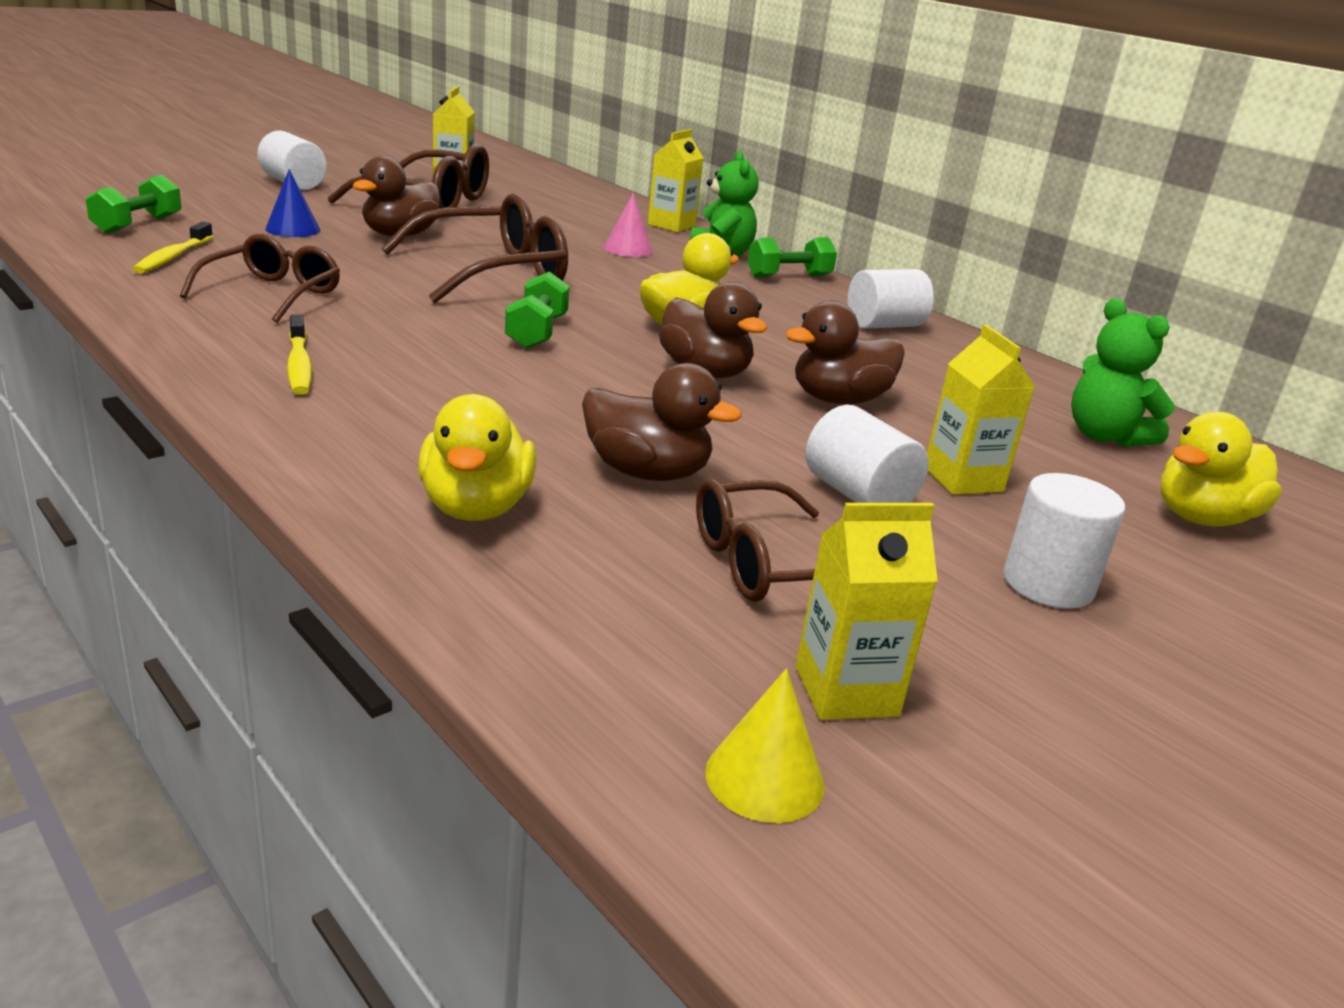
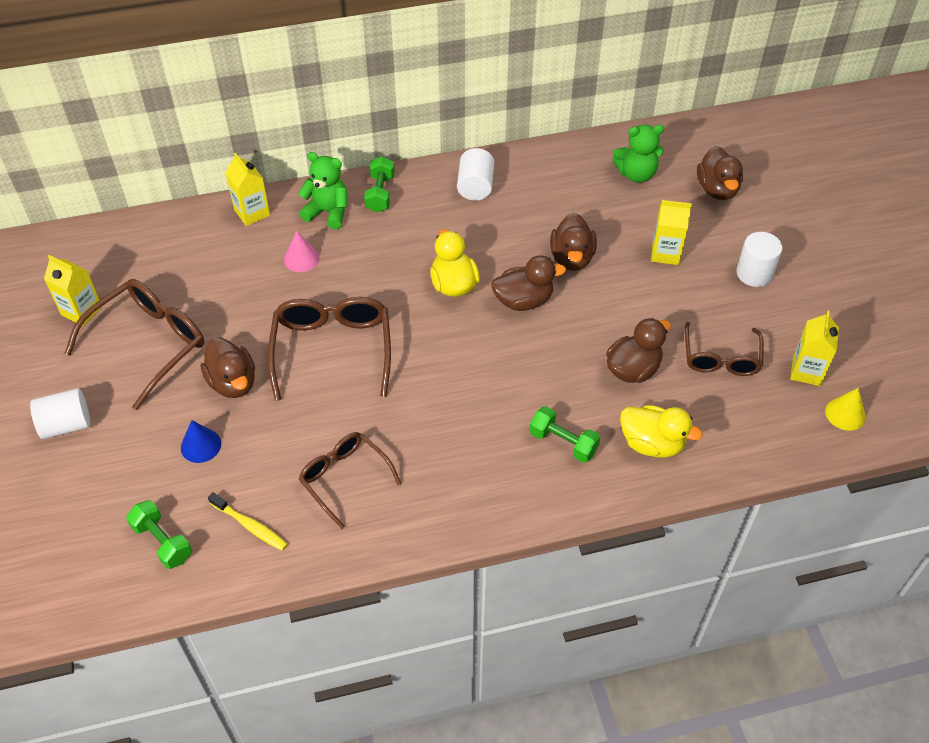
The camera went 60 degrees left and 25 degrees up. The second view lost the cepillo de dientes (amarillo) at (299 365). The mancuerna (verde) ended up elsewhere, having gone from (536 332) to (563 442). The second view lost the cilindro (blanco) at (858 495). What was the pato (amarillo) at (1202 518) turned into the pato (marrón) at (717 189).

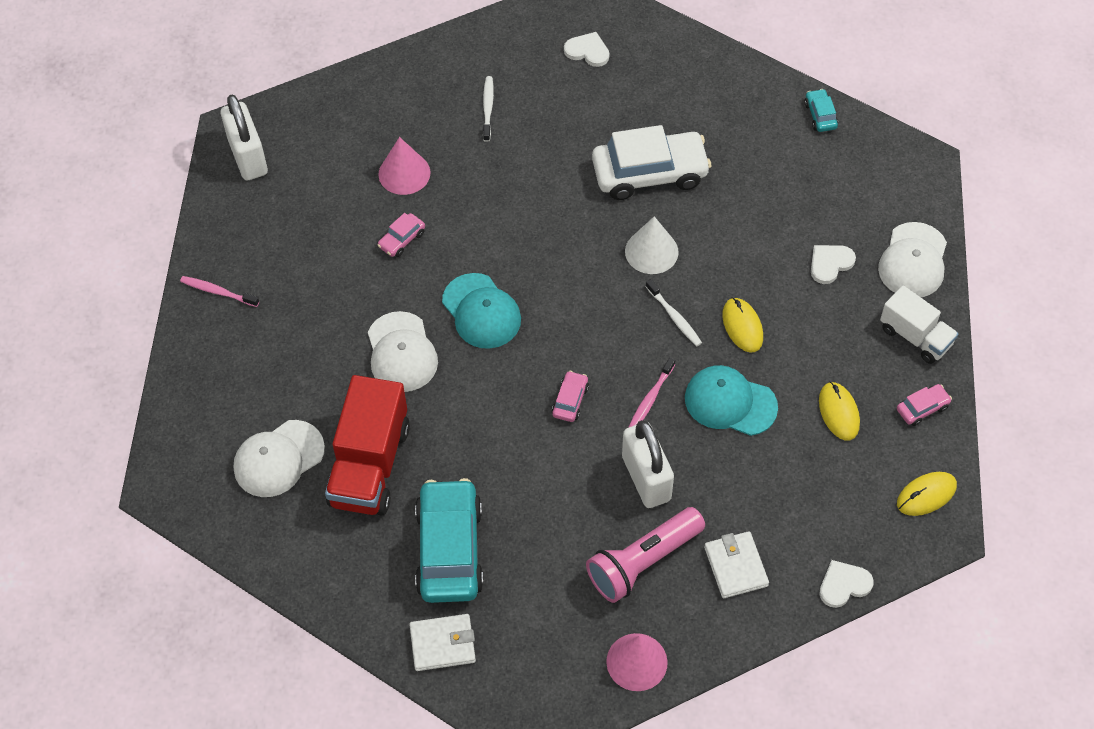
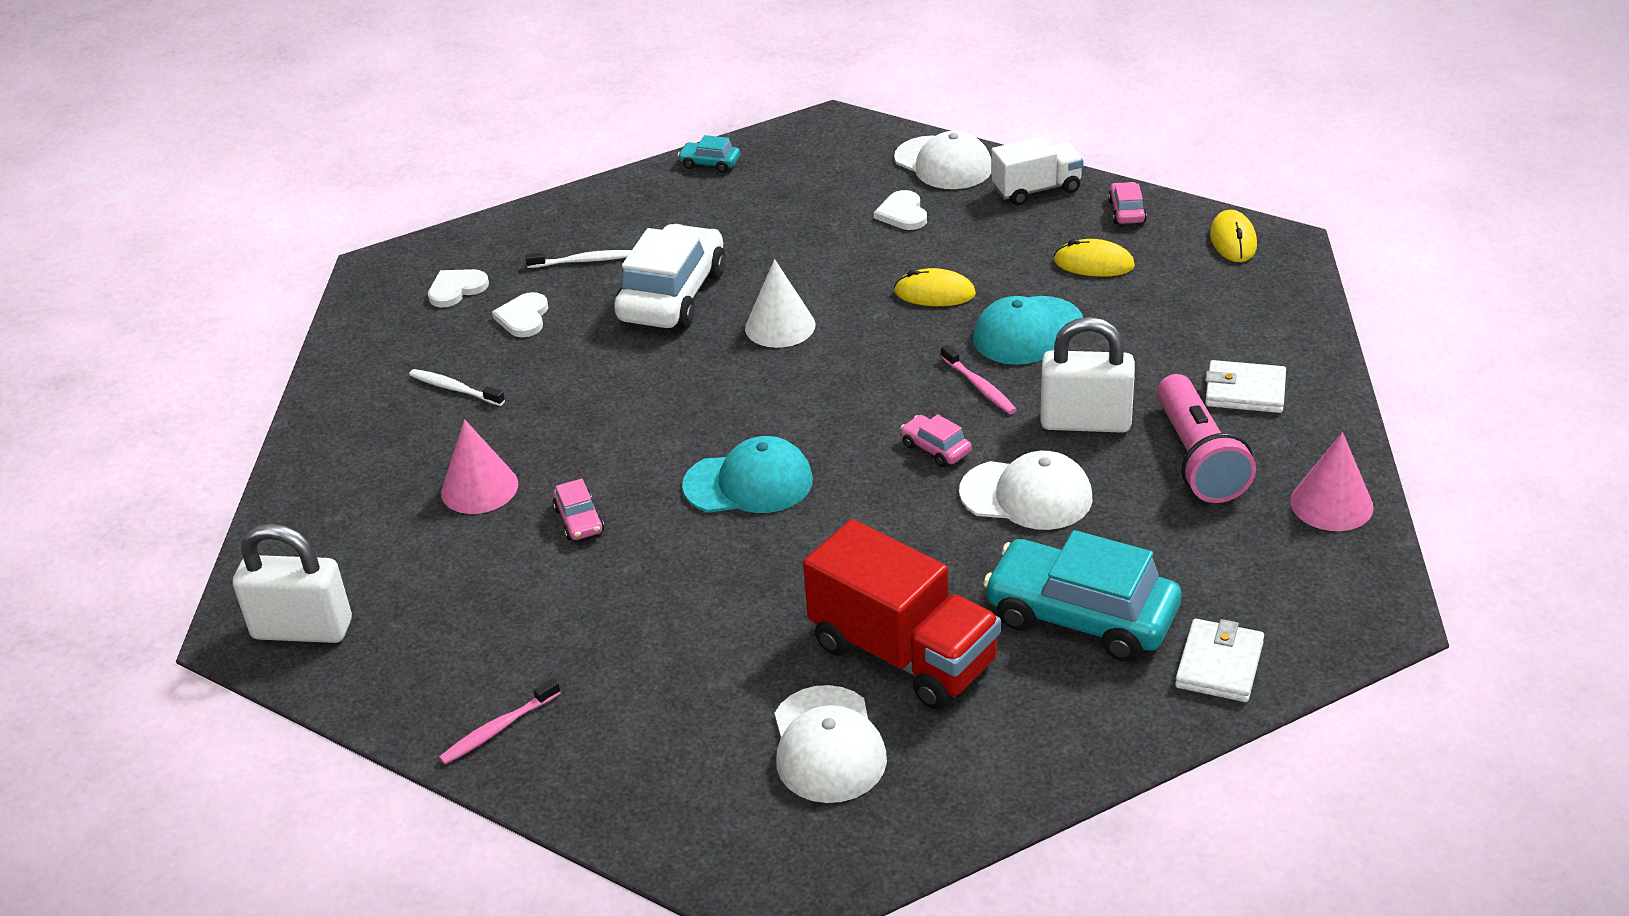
The camera went 60 degrees left and 20 degrees down. The gorra (blanco) ended up elsewhere, having gone from (401 352) to (1026 495). The cepillo de dientes (blanco) ended up elsewhere, having gone from (674 317) to (582 261). The corazón (blanco) ended up elsewhere, having gone from (844 585) to (523 317).

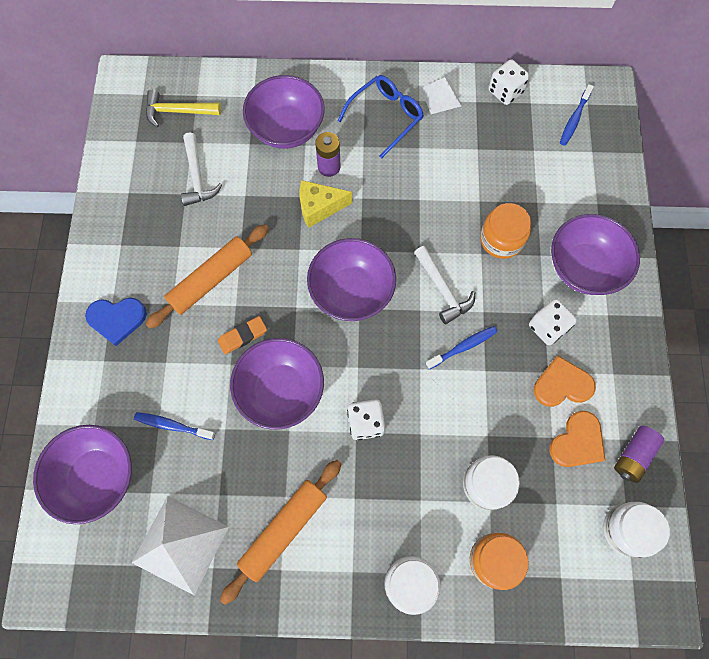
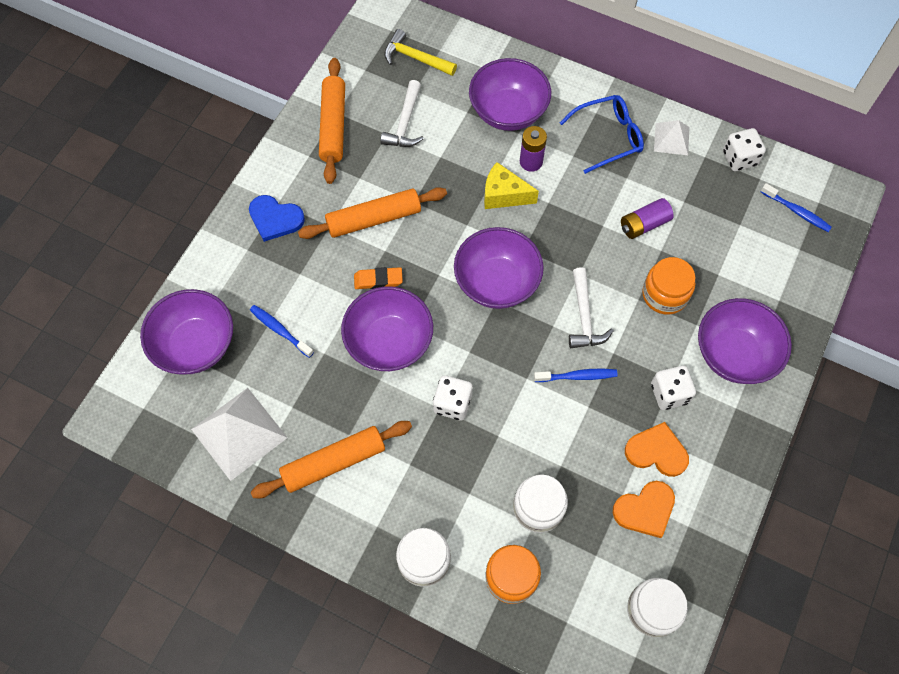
The camera went 25 degrees right and 5 degrees down. The cepillo de dientes (azul) at (574 119) ended up facing another way, 105 degrees counterclockwise from before. The pila (morado) ended up elsewhere, having gone from (633 456) to (644 224). The second view gained the rodillo (naranja) at (333 126).

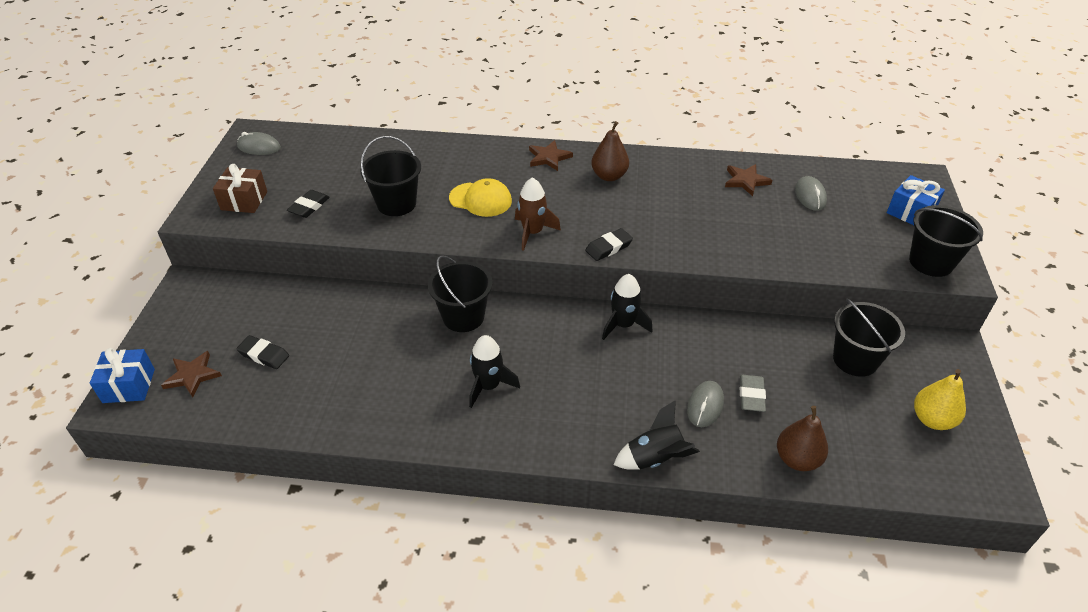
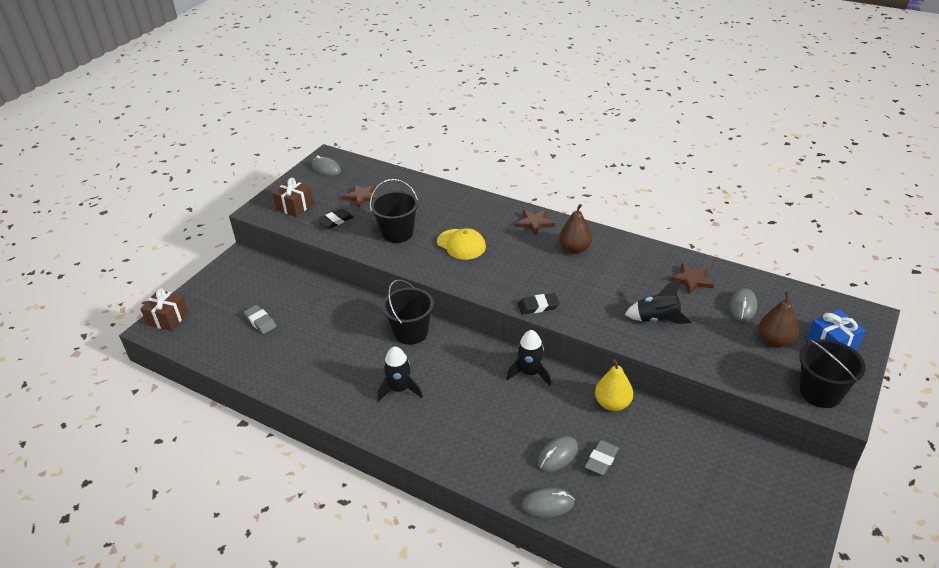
The camera went 25 degrees right and 5 degrees down. What was the regalo (azul) at (129 386) turned into the regalo (marrón) at (168 318). The estrella (marrón) ended up elsewhere, having gone from (192 375) to (362 197). What was the goma de borrar (negro) at (264 355) turned into the goma de borrar (gris) at (260 321). The second view lost the cohete (marrón) at (532 232). The cohete (negro) ended up elsewhere, having gone from (655 458) to (657 319). The pera (marrón) ended up elsewhere, having gone from (797 459) to (775 341). The second view lost the balde (negro) at (855 359). The pera (amarillo) ended up elsewhere, having gone from (932 419) to (612 404). The second view gained the ratón (gris) at (548 504).

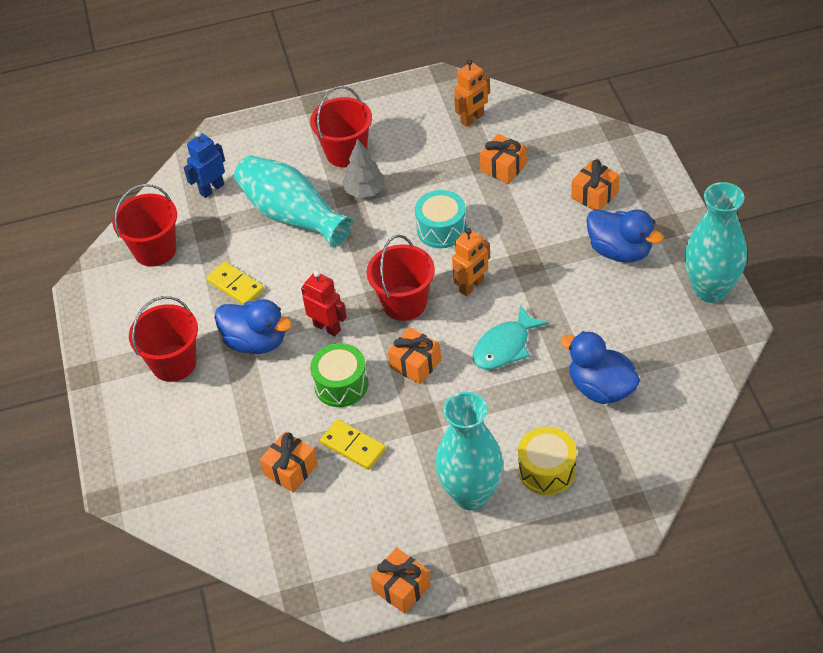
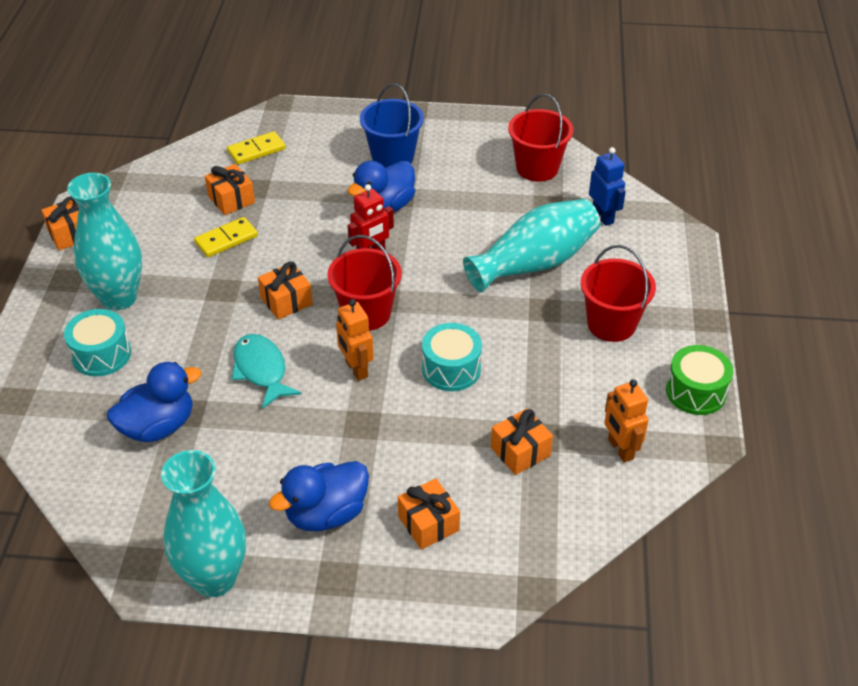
The camera went 105 degrees right and 5 degrees down. What was the balde (rojo) at (174 363) turned into the balde (azul) at (392 157). The ficha de dominó (amarillo) ended up elsewhere, having gone from (235 285) to (256 150). The tambor (verde) ended up elsewhere, having gone from (341 385) to (696 392). The second view lost the árbol (gris) at (365 191). What was the tambor (amarillo) at (547 470) turned into the tambor (turquesa) at (101 354).

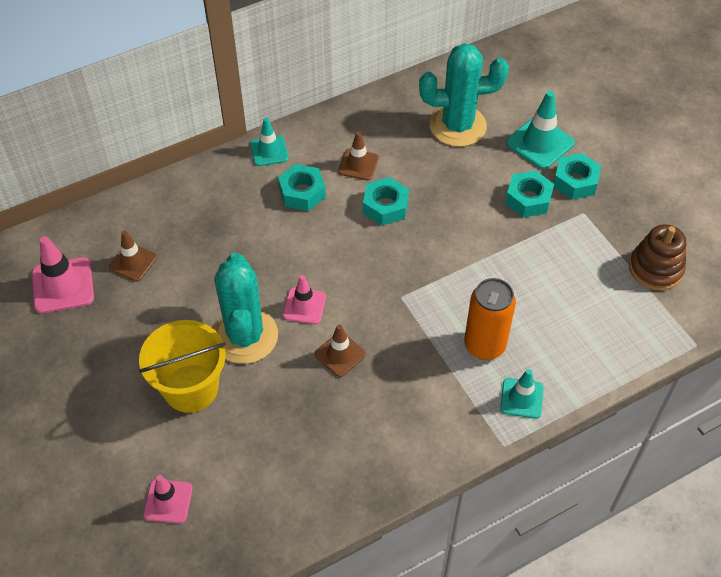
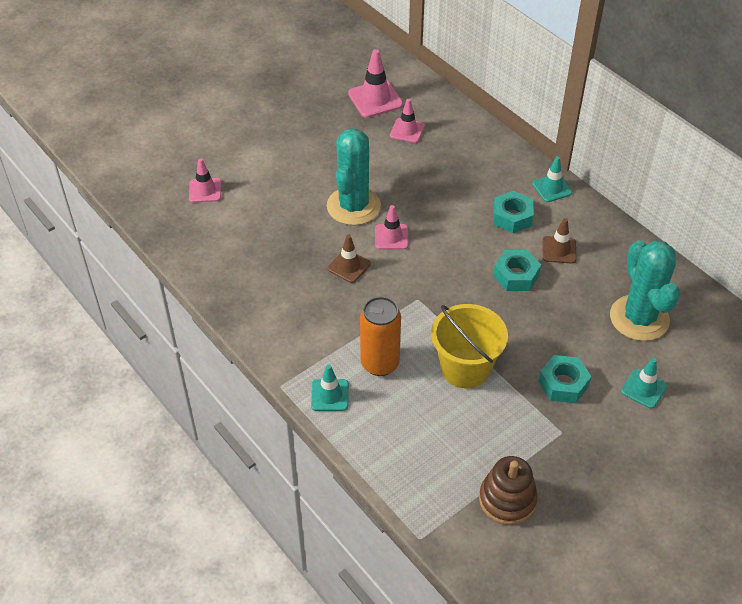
The camera went 80 degrees right and 5 degrees down. What was the cono de tráfico (marrón) at (133 262) turned into the cono de tráfico (rosa) at (407 131). The balde (amarillo) ended up elsewhere, having gone from (191 388) to (465 368). The cactus (turquesa) at (245 336) ended up facing another way, 60 degrees counterclockwise from before. The size of the cono de tráfico (turquesa) at (540 143) changed by a factor of 0.65. The second view lost the tuerca (turquesa) at (575 181).

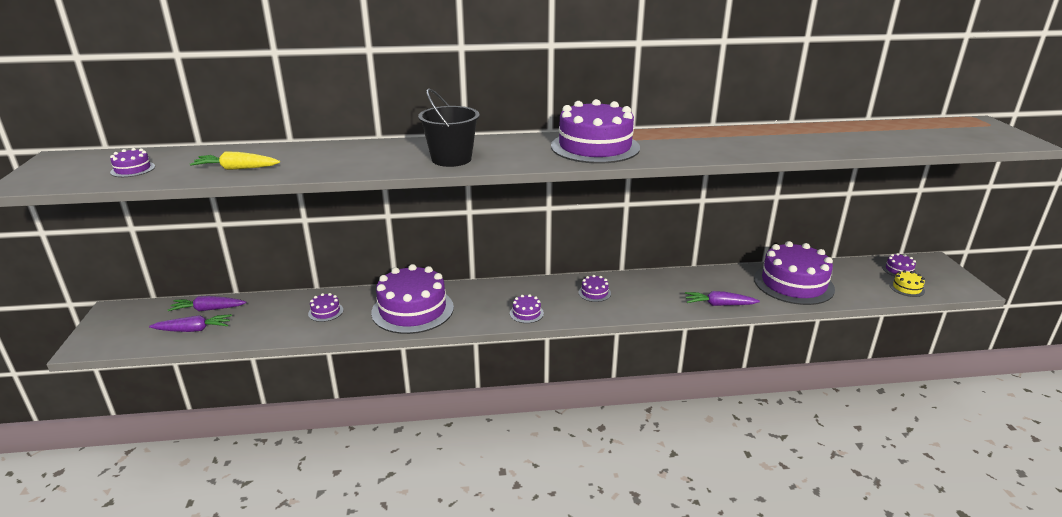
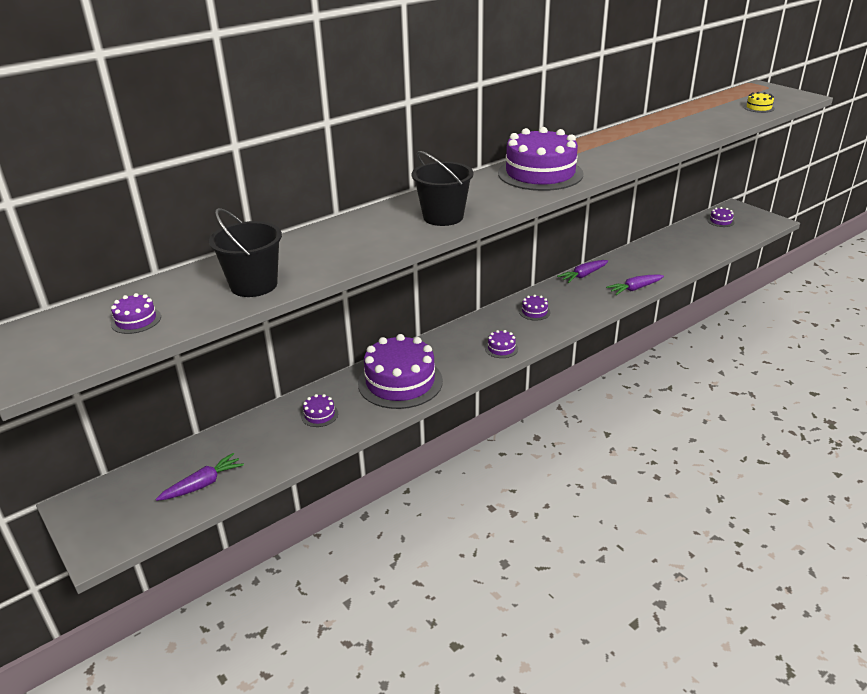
The camera went 30 degrees left and 5 degrees up. The zanahoria (morado) ended up elsewhere, having gone from (208 309) to (583 275). Where the zanahoria (amarillo) stood at (236 169), the balde (negro) came to stand at (254 285). The second view lost the tarta (morado) at (793 284). The tarta (amarillo) ended up elsewhere, having gone from (907 288) to (758 108).

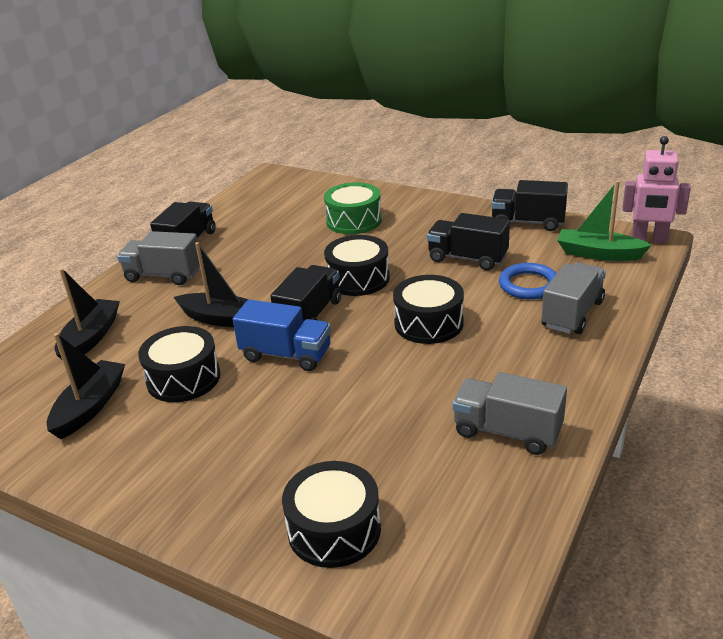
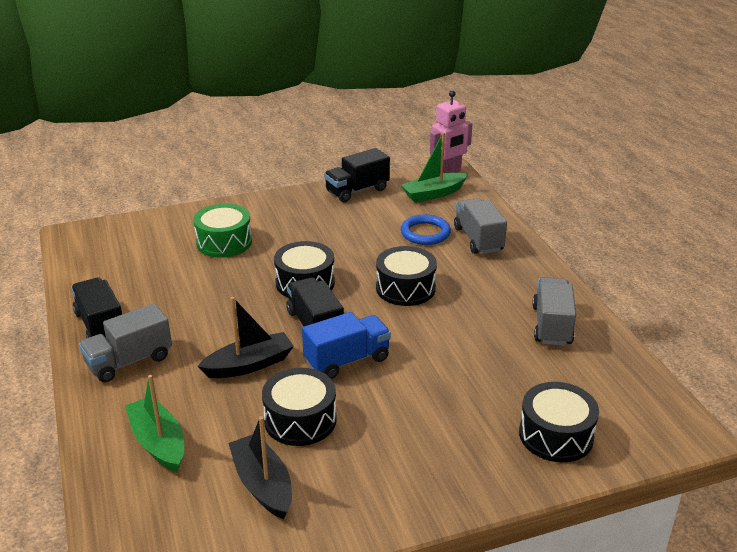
The camera went 50 degrees left and 0 degrees up. What was the barco (negro) at (90 338) turned into the barco (verde) at (158 442). The second view lost the camión (negro) at (467 258). The camión (gris) at (507 431) ended up facing another way, 120 degrees clockwise from before.

